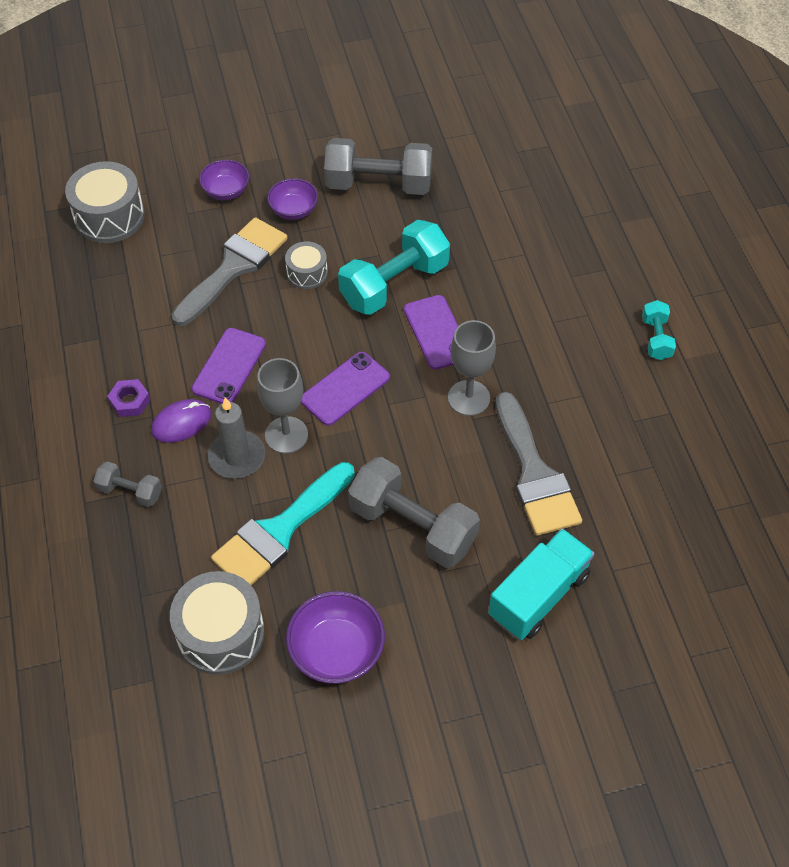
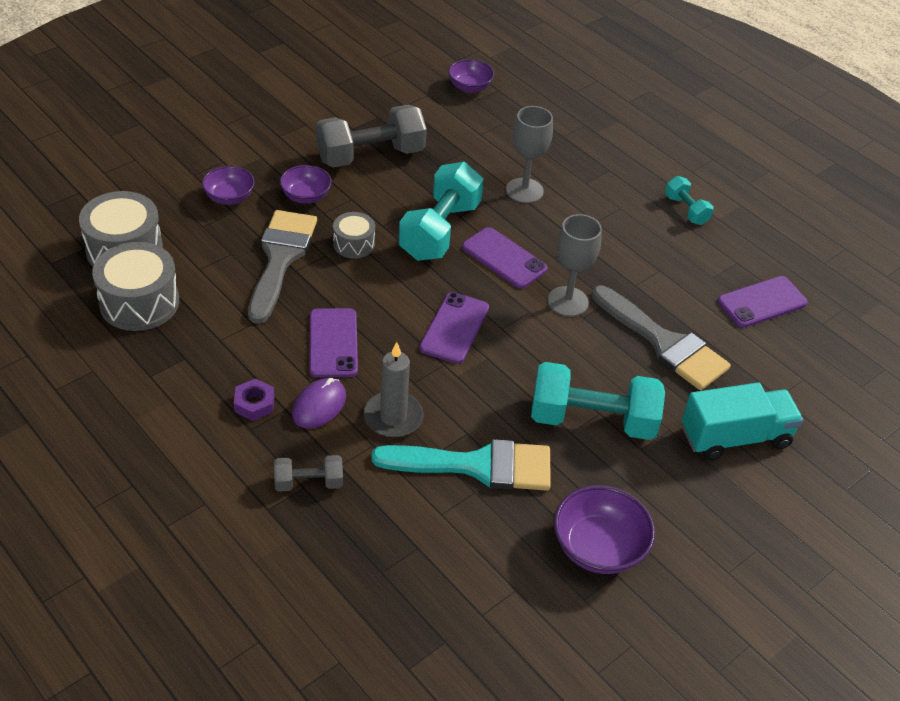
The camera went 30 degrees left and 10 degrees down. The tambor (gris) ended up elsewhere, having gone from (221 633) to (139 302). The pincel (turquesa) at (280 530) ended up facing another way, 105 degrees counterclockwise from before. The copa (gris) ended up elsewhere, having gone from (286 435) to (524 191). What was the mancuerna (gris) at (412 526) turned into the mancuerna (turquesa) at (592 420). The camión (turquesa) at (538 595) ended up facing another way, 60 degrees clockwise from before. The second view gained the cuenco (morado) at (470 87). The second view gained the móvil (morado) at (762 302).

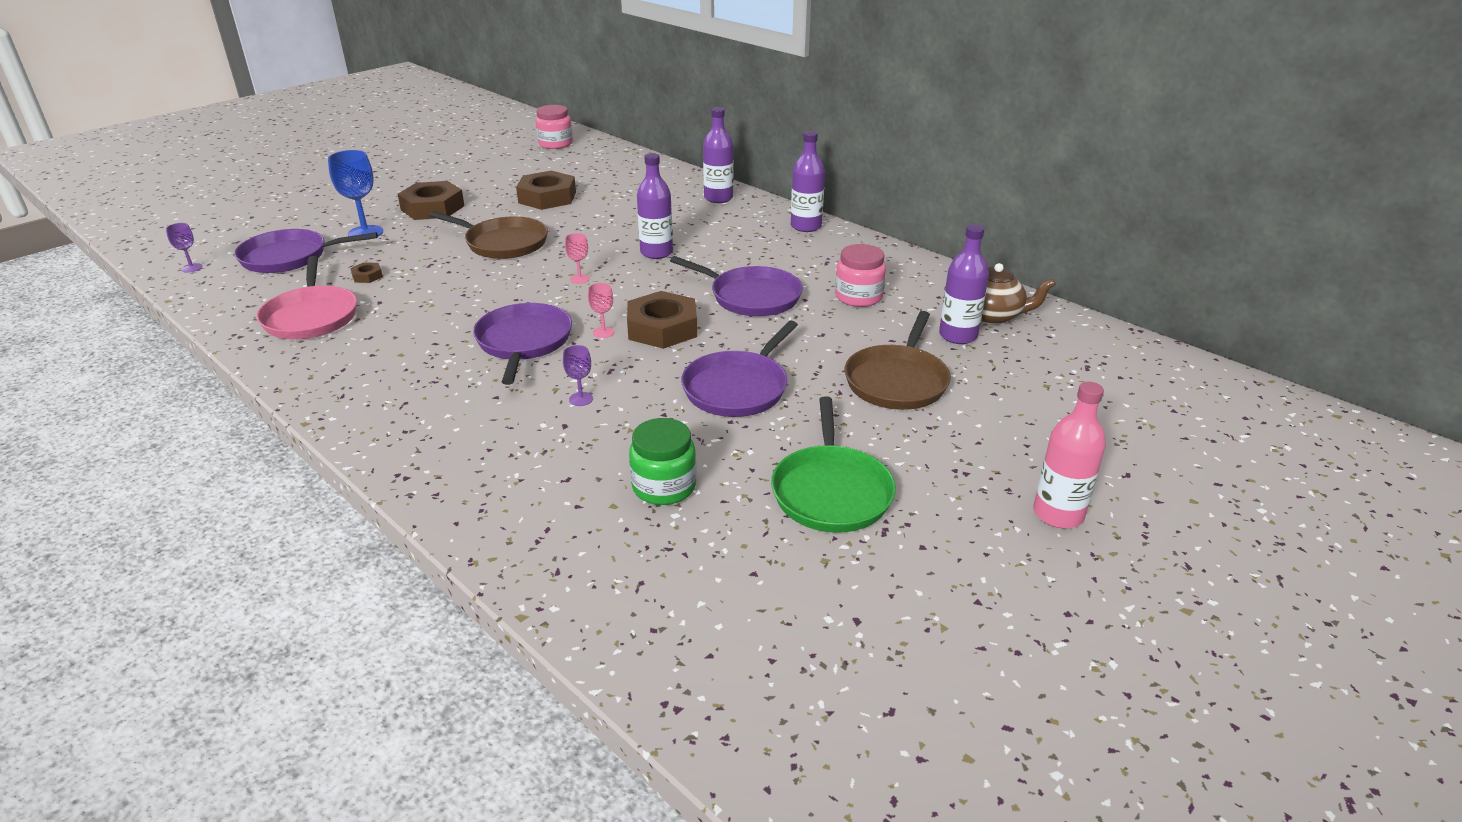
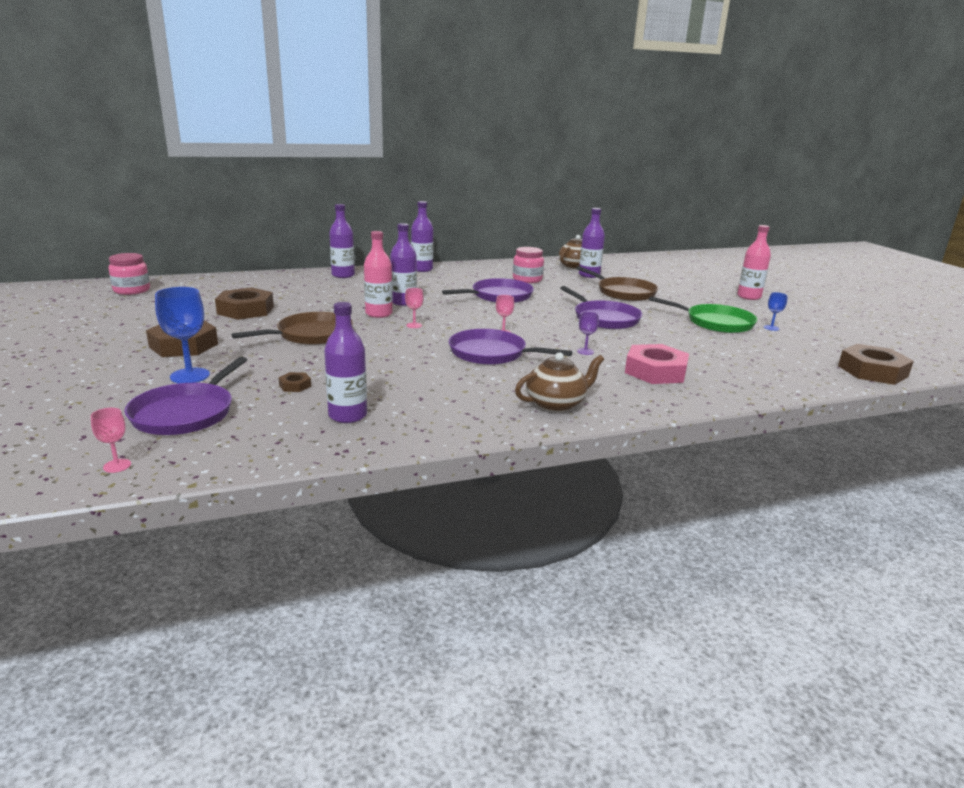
The camera went 65 degrees left and 10 degrees down. What was the copa (morado) at (192 268) turned into the copa (rosa) at (117 466). Where the sartén (rosa) stood at (311 316), the botella (morado) came to stand at (347 415). The tuerca (marrón) ended up elsewhere, having gone from (662 328) to (872 371). The second view lost the tarro (verde) at (664 486). The second view gained the botella (rosa) at (379 314). The second view gained the tetera (marrón) at (556 404). The second view gained the tuerca (rosa) at (655 371). The second view gained the copa (azul) at (771 328).

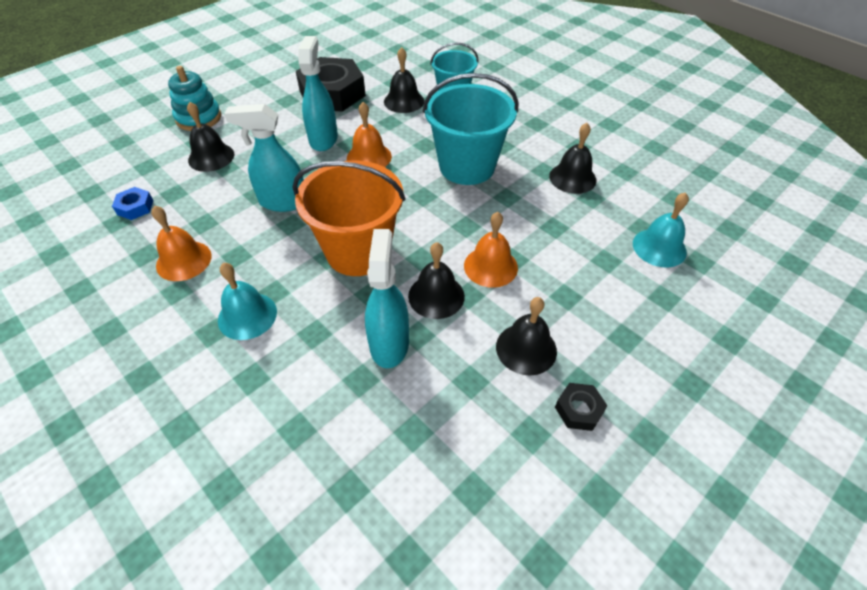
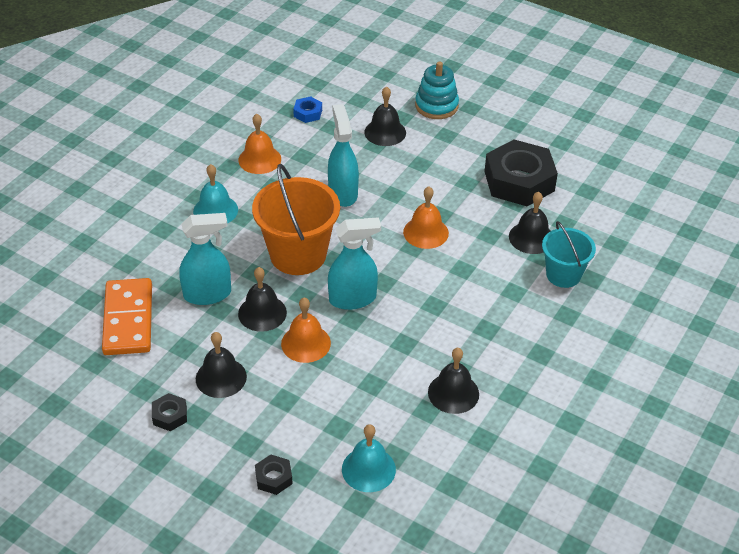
The camera went 75 degrees right and 5 degrees down. The pulverizador (turquesa) ended up elsewhere, having gone from (323 139) to (353 299). The second view lost the balde (turquesa) at (467 166). The second view gained the ficha de dominó (naranja) at (128 319). The second view gained the tuerca (negro) at (274 478).

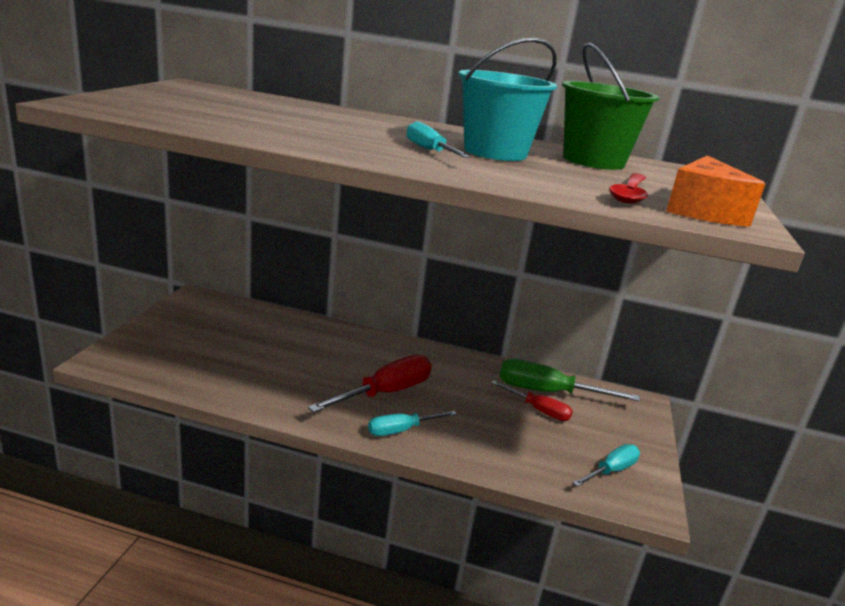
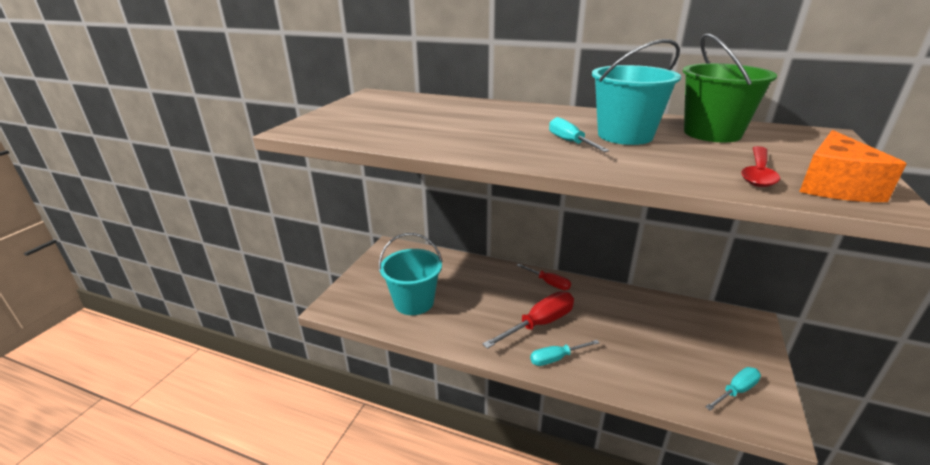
The camera went 10 degrees right and 5 degrees up. The destornillador (rojo) ended up elsewhere, having gone from (539 410) to (549 283). The second view lost the destornillador (verde) at (547 392). The second view gained the balde (turquesa) at (414 302).

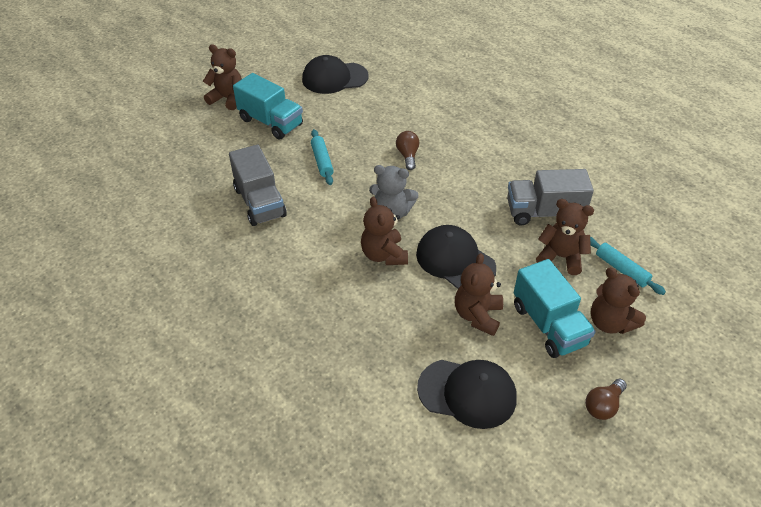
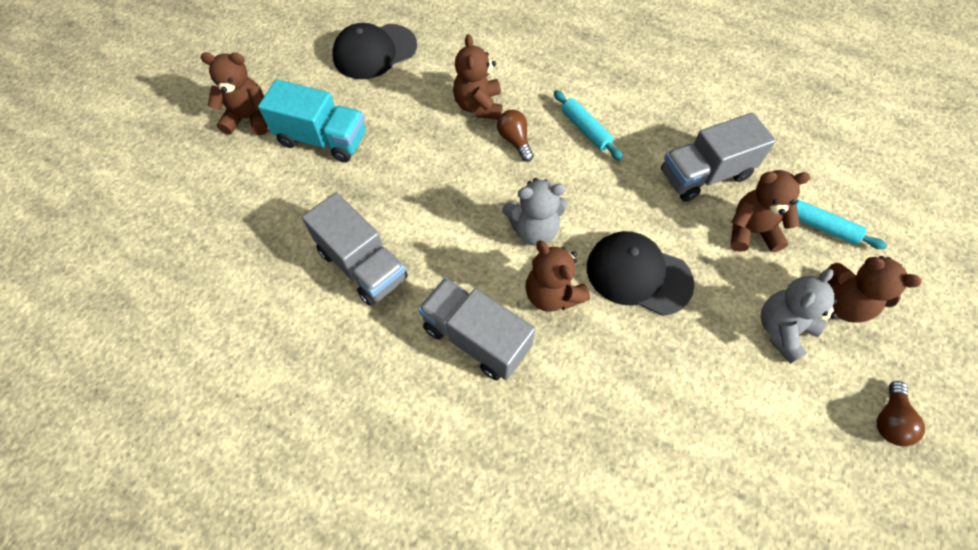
The camera went 20 degrees left and 15 degrees up. The rodillo (turquesa) ended up elsewhere, having gone from (322 161) to (585 129). The second view lost the gorra (negro) at (467 393). The osito (marrón) ended up elsewhere, having gone from (477 315) to (479 106). Where the camión (turquesa) stood at (549 325), the osito (gris) came to stand at (782 330). The second view gained the camión (gris) at (476 338).

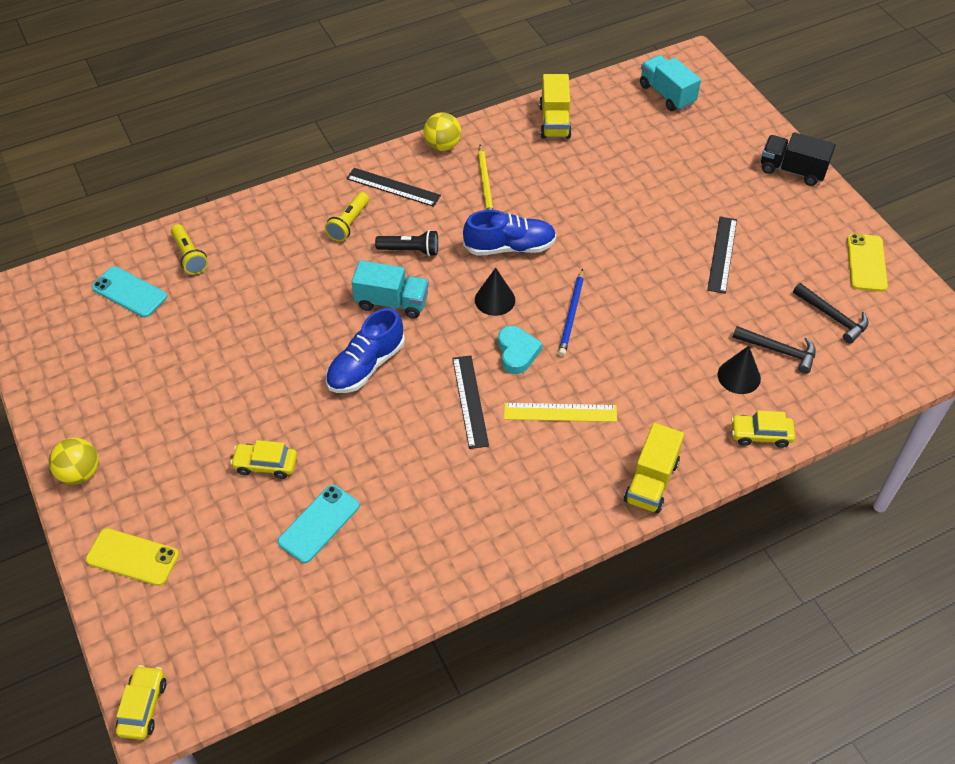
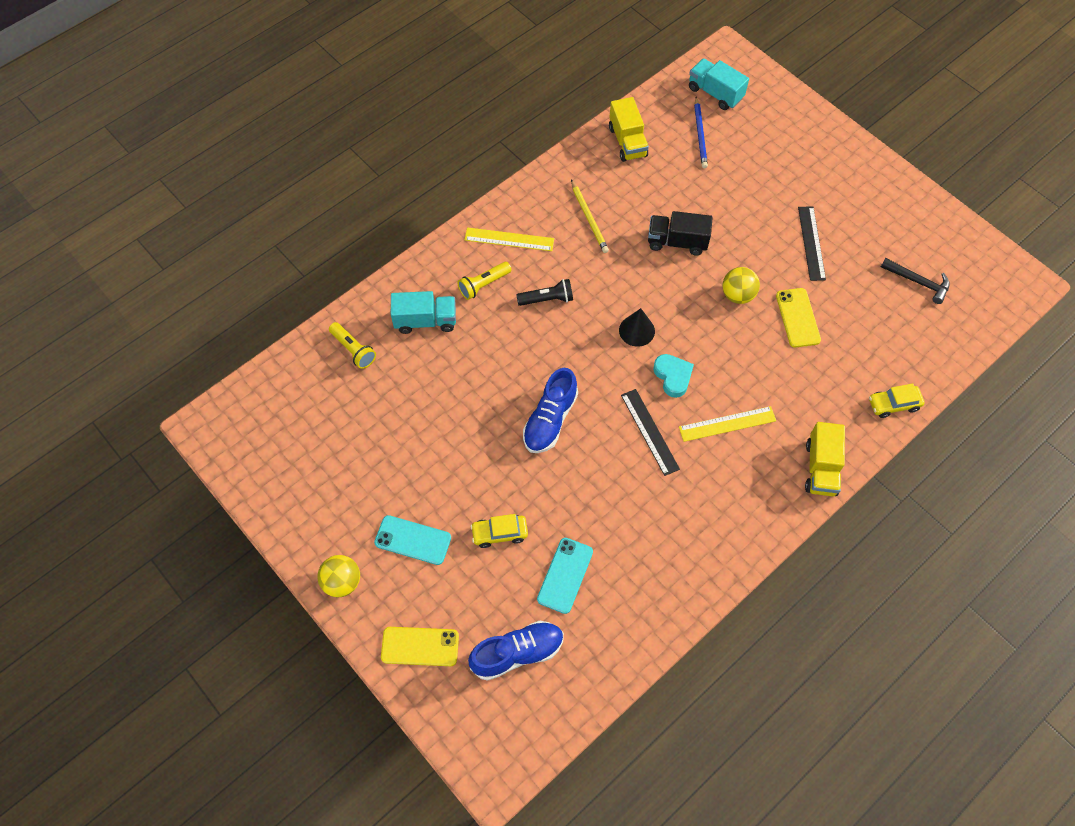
The camera went 15 degrees left and 10 degrees up. The móvil (turquesa) ended up elsewhere, having gone from (129 292) to (413 540). The second view lost the coche (amarillo) at (143 706). The lámpara de mano (amarillo) at (349 224) ended up facing another way, 45 degrees clockwise from before. What was the regla (negro) at (393 187) turned into the regla (amarillo) at (509 239). The camión (turquesa) ended up elsewhere, having gone from (392 302) to (425 321). The pelota (amarillo) ended up elsewhere, having gone from (442 146) to (737 295). The zapato (azul) ended up elsewhere, having gone from (509 247) to (517 653). The lápiz (azul) ended up elsewhere, having gone from (571 315) to (700 134). The second view lost the cono (negro) at (739 376). The second view lost the martillo (negro) at (778 351). The camión (negro) ended up elsewhere, having gone from (792 170) to (677 242). The móvil (amarillo) ended up elsewhere, having gone from (866 263) to (798 318).

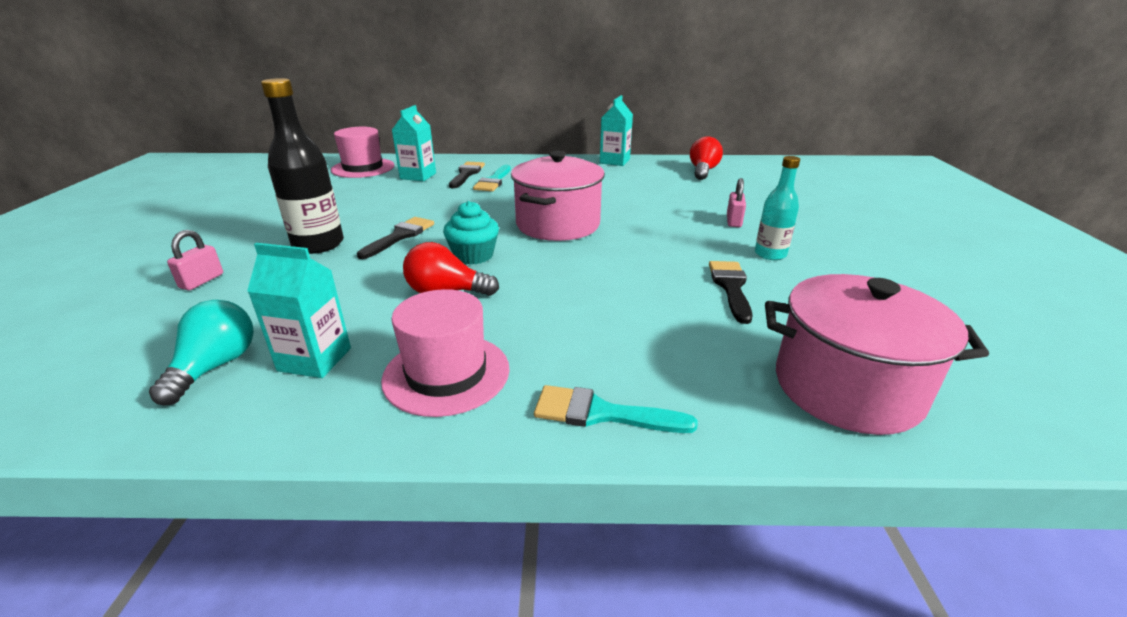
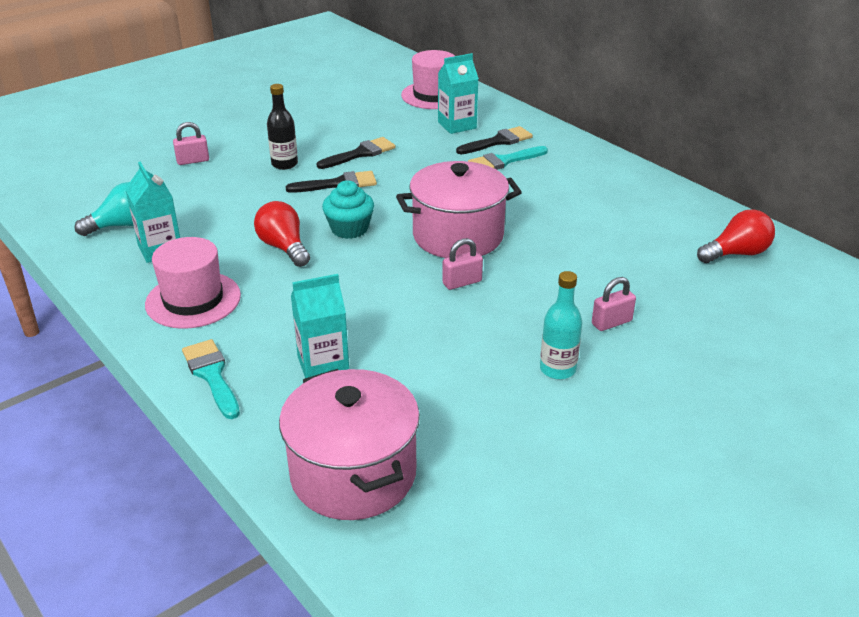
The camera went 50 degrees right and 5 degrees up. The size of the botella (negro) at (318 244) changed by a factor of 0.61. The cartón de leche (turquesa) ended up elsewhere, having gone from (614 161) to (323 365). The pincel (negro) ended up elsewhere, having gone from (731 287) to (360 153). The second view gained the candado (rosa) at (462 282).

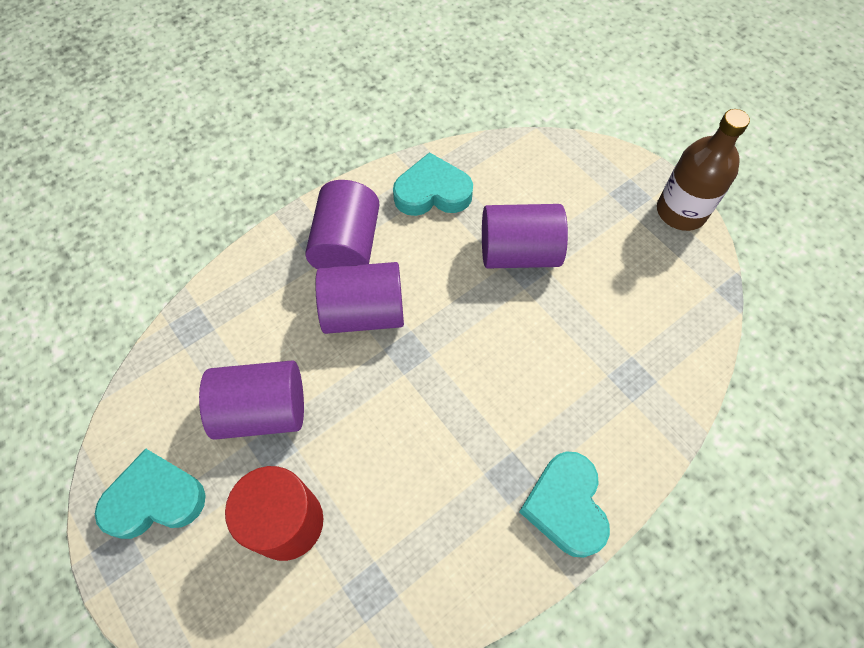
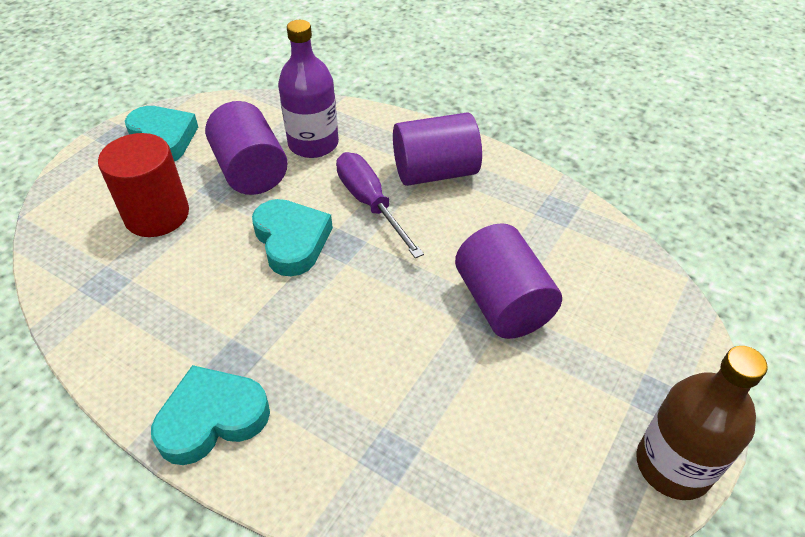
The camera went 70 degrees right and 15 degrees down. Where the cilindro (morado) stood at (364 312), the destornillador (morado) came to stand at (370 203). The corazón (turquesa) ended up elsewhere, having gone from (432 192) to (292 241). The second view gained the botella (morado) at (313 144).

